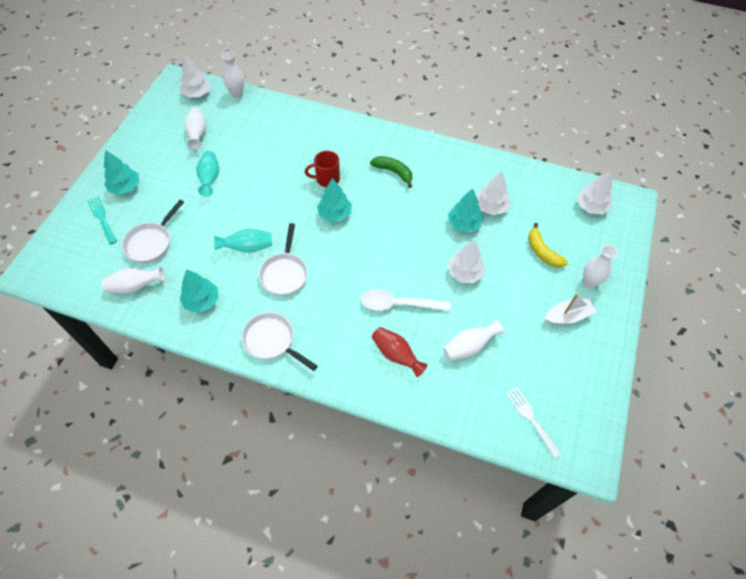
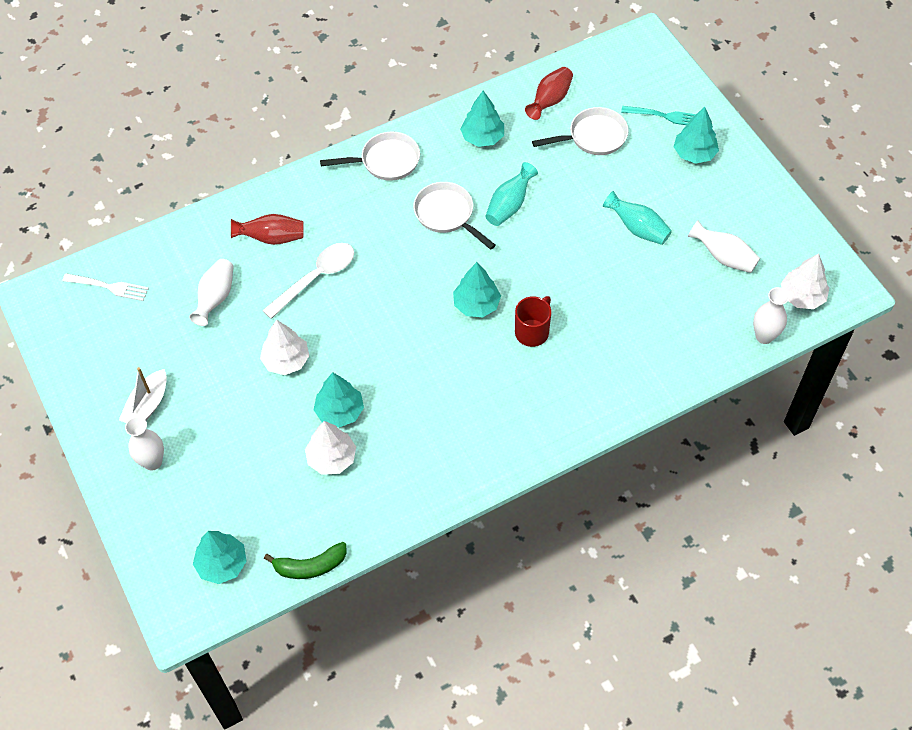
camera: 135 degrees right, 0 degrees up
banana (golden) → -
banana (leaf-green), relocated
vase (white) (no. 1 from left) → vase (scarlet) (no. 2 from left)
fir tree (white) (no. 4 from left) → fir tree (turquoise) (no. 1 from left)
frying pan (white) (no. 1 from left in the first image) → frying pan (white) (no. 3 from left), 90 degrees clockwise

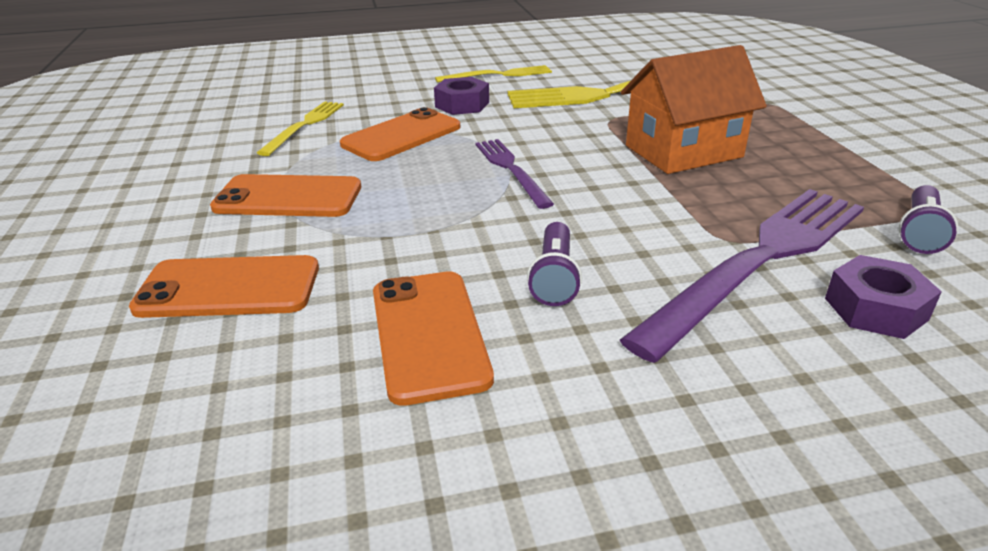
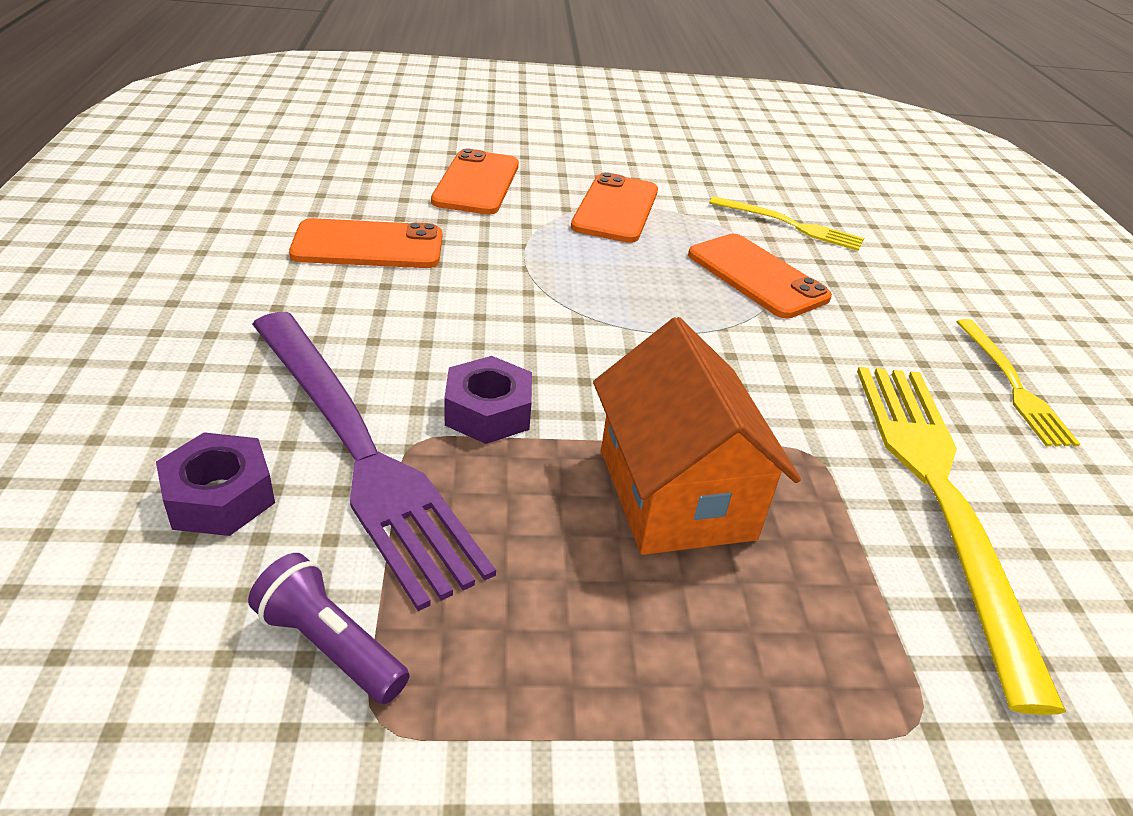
camera: 95 degrees right, 5 degrees up
fork (purple) (no. 1 from left) → -
flashlight (purple) (no. 1 from left) → -
hex nut (purple) (no. 1 from left in the first image) → hex nut (purple) (no. 2 from left), relocated

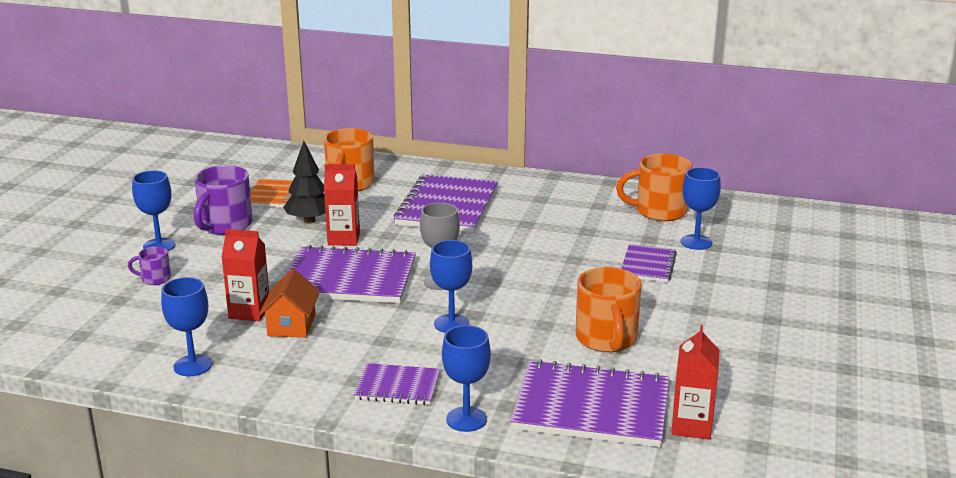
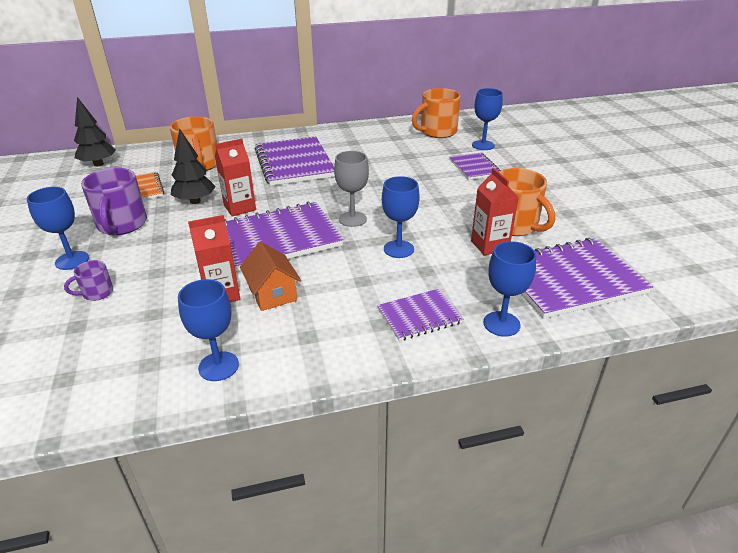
camera: 30 degrees left, 10 degrees up
- → fir tree (black) (no. 1 from left)
juice carton (scarlet) (no. 3 from left), relocated

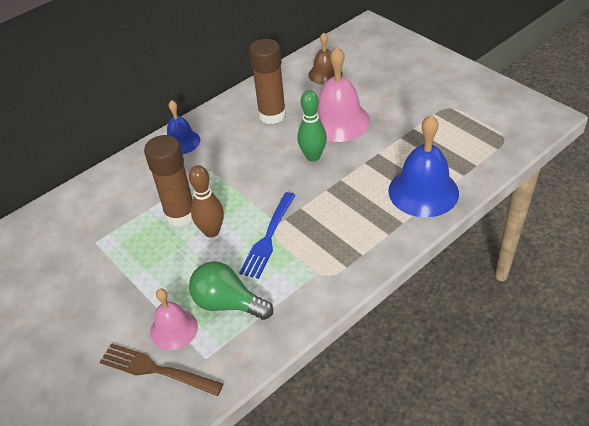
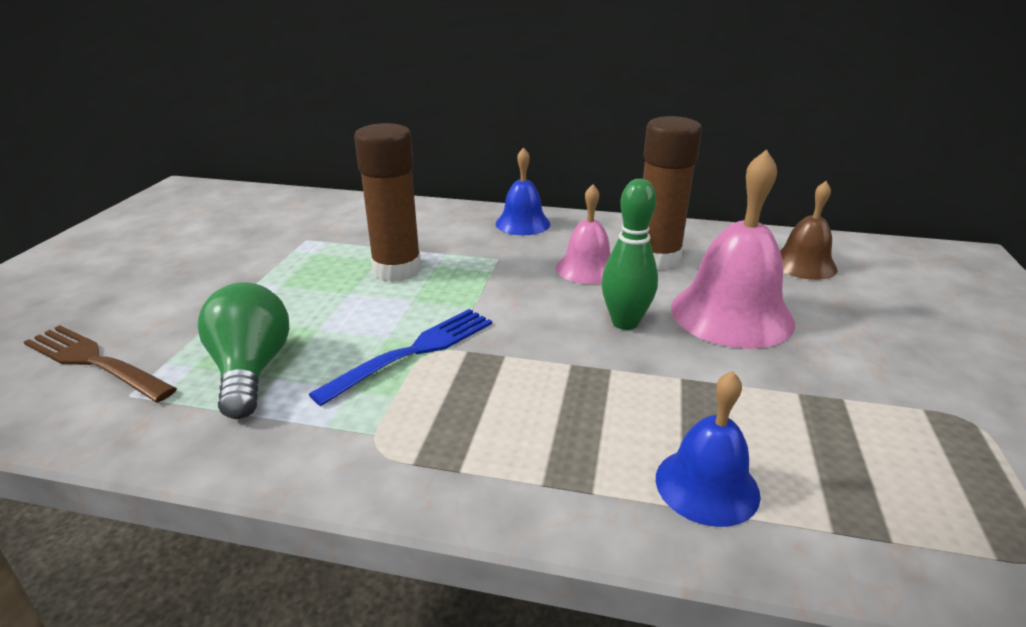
camera: 50 degrees right, 15 degrees down
bowling pin (brown) → -
school bell (pink) (no. 1 from left), relocated
fork (brown), 45 degrees counterclockwise
fork (royal blue), 150 degrees clockwise
school bell (royal blue) (no. 2 from left), x0.60

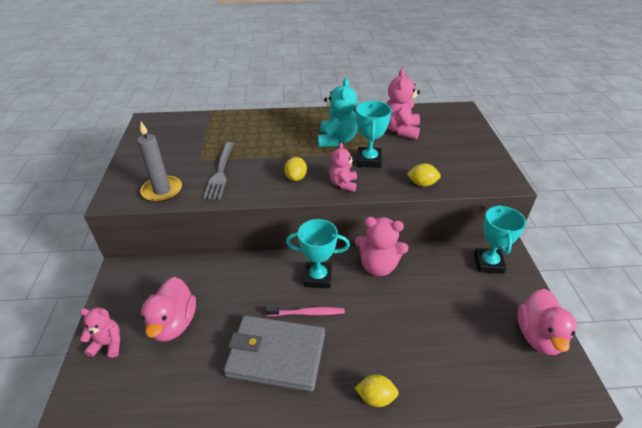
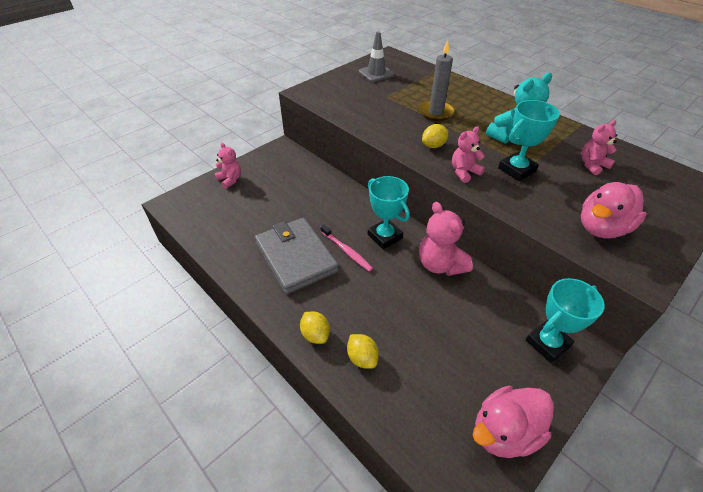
camera: 50 degrees right, 5 degrees up
fork (grey) → -
- → traffic cone (grey)
candle (grey), relocated
duck (pink) (no. 1 from left in the first image) → duck (pink) (no. 2 from left), relocated
lemon (golden) (no. 3 from left in the first image) → lemon (golden) (no. 2 from left), relocated
teddy bear (pink) (no. 4 from left), x0.63

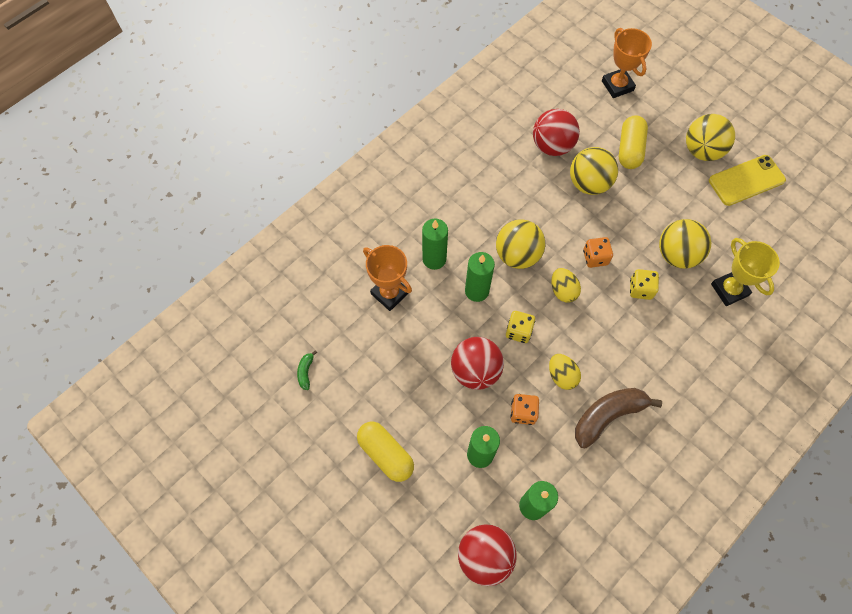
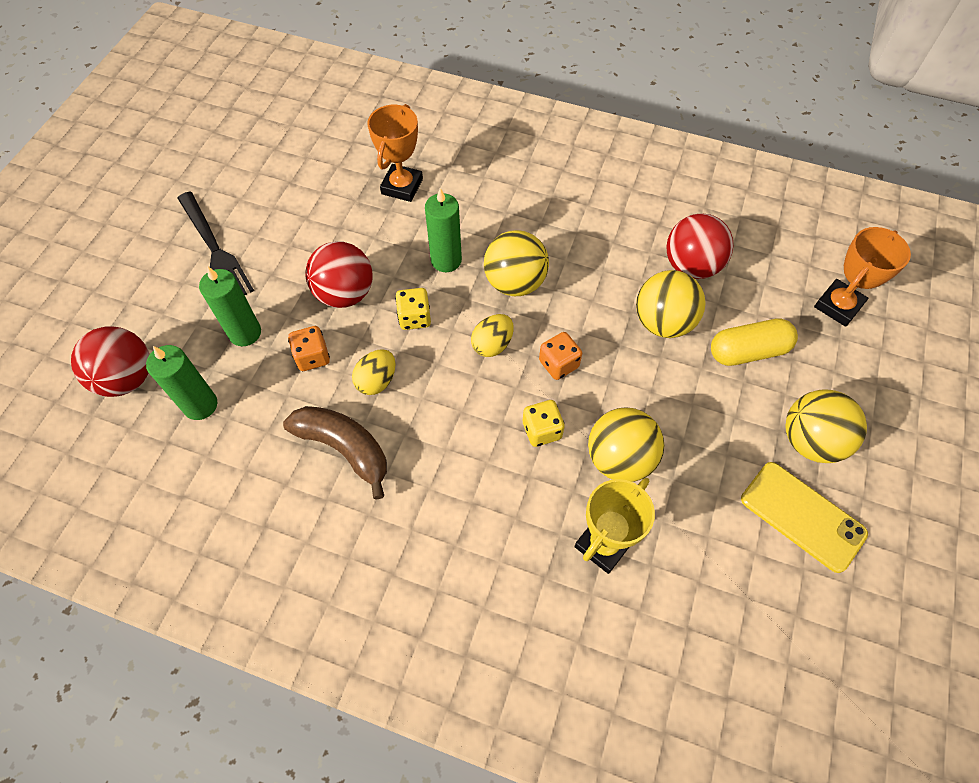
camera: 65 degrees right, 5 degrees down
banana (leaf-green) → -
candle (leaf-green) (no. 1 from left) → -
capsule (golden) (no. 1 from left) → fork (black)

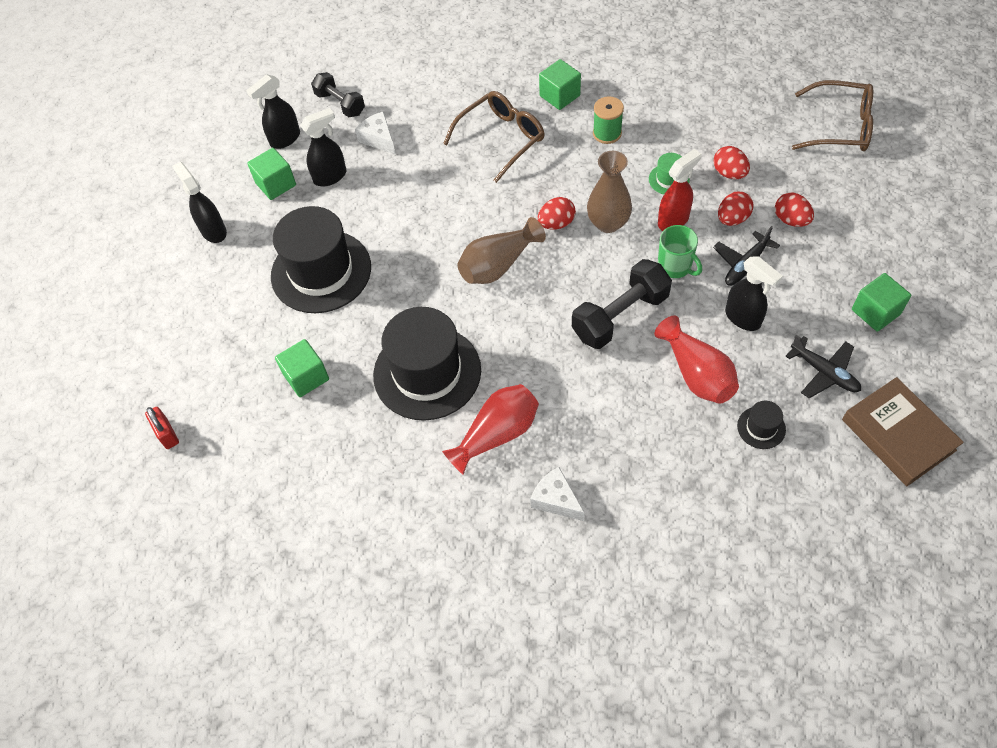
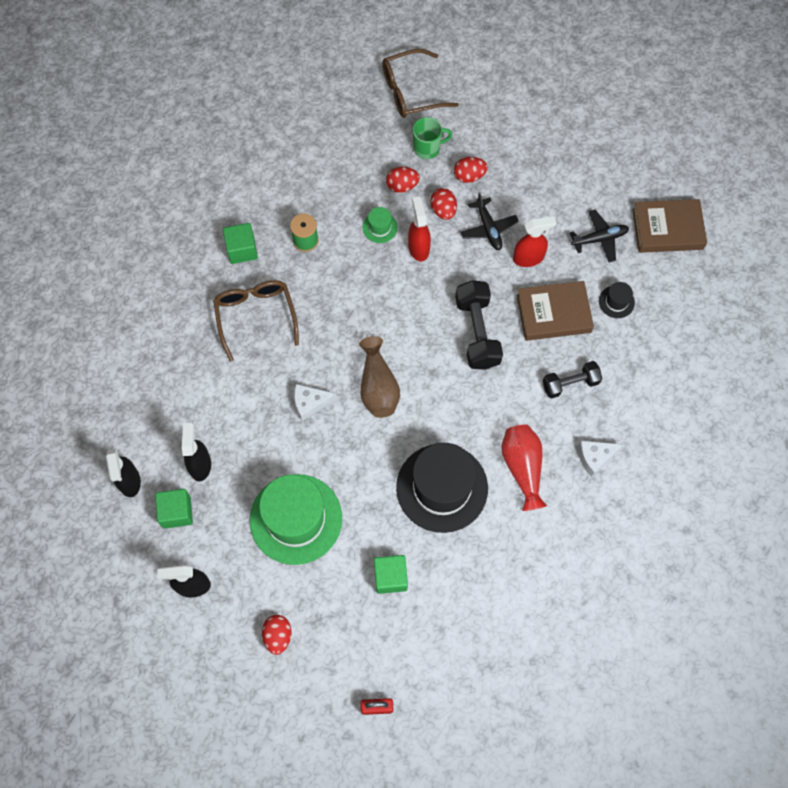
camera: 65 degrees left, 10 degrees up
vase (brown) (no. 2 from left) → -
solid cube (leaf-green) (no. 4 from left) → -
dumbbell (black) (no. 1 from left in the first image) → dumbbell (black) (no. 2 from left), relocated
cheese wedge (white) (no. 1 from left), relocated
toy egg (scarlet) (no. 1 from left), relocated
tea mug (leaf-green), relocated
vase (scarlet) (no. 2 from left) → book (brown) (no. 1 from left)
hat (black) (no. 1 from left) → hat (leaf-green) (no. 1 from left)
sprayer (black) (no. 4 from left) → sprayer (scarlet) (no. 2 from left)
glasses (brown) (no. 2 from left), 150 degrees counterclockwise

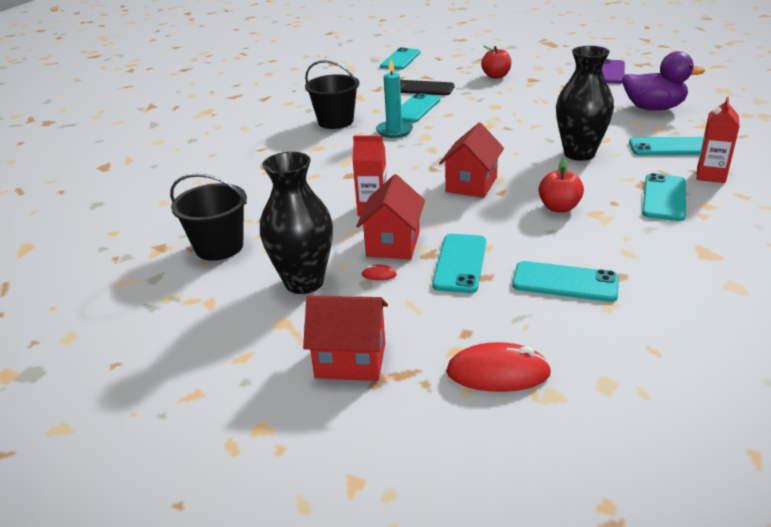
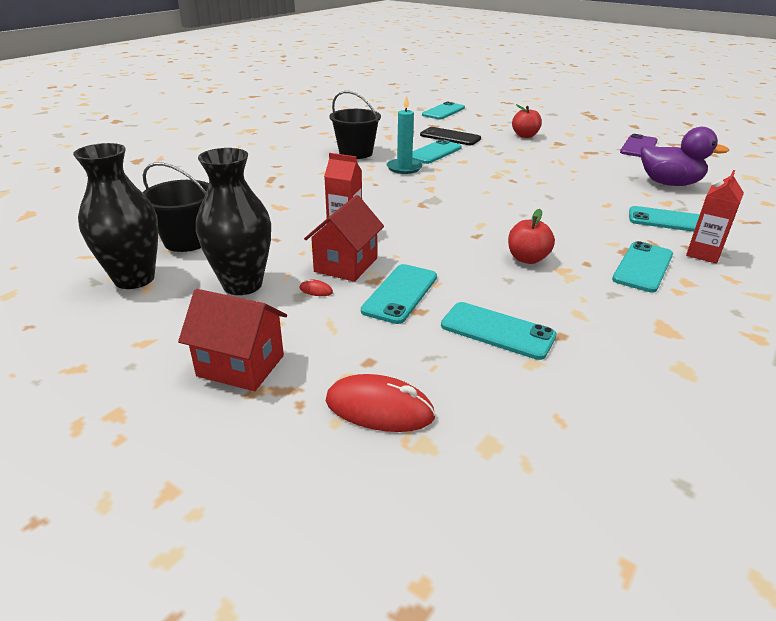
camera: 10 degrees right, 0 degrees up
house (scarlet) (no. 3 from left) → -
vase (black) (no. 2 from left in the first image) → vase (black) (no. 1 from left), relocated

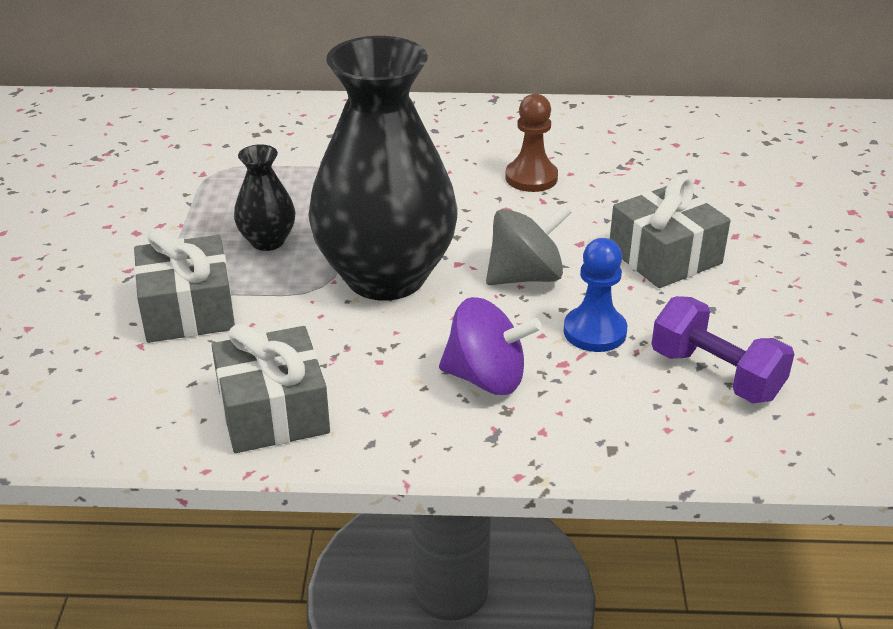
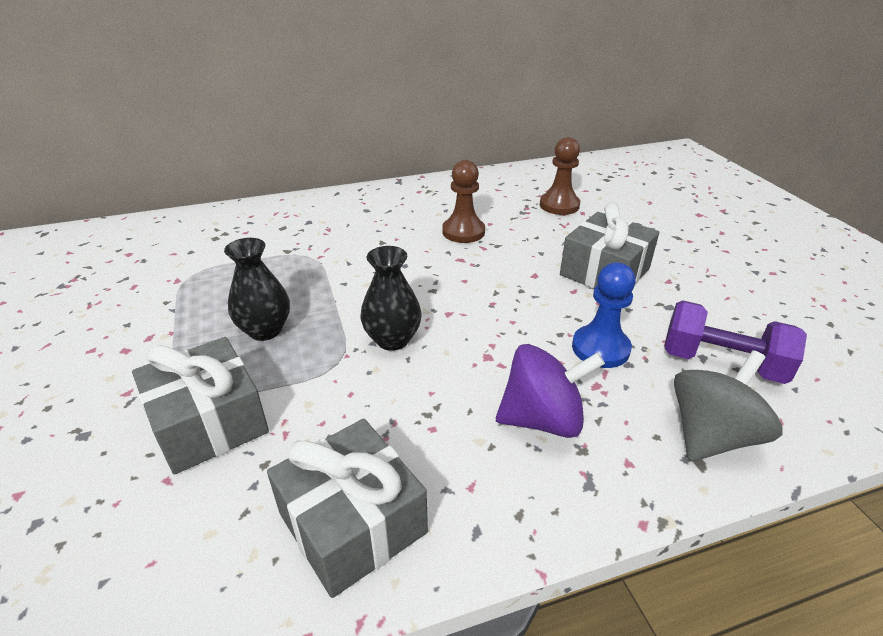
camera: 20 degrees left, 0 degrees up
- → pawn (brown) (no. 2 from left)
toy top (grey), relocated
vase (black) (no. 2 from left), x0.44

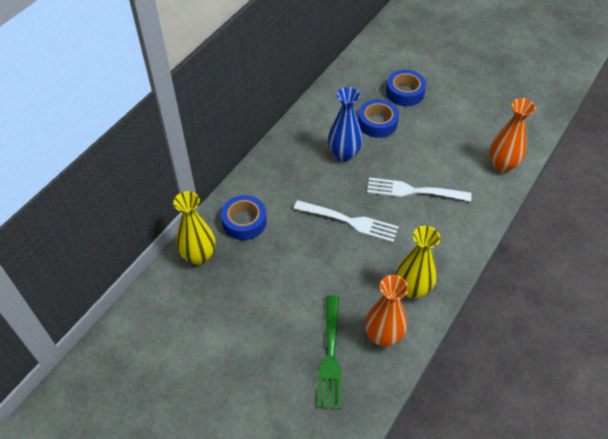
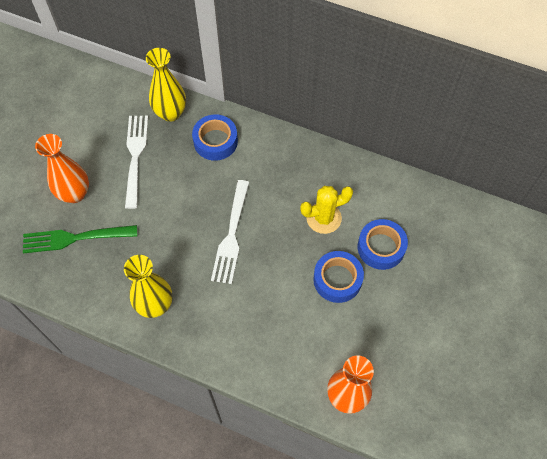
camera: 80 degrees right, 10 degrees up
vase (bright orange) (no. 1 from left), relocated
fork (white) (no. 2 from left in the first image) → fork (white) (no. 1 from left), relocated
roll of tape (royal blue) (no. 3 from left in the first image) → roll of tape (royal blue) (no. 2 from left), relocated
vase (royal blue) → cactus (golden)

